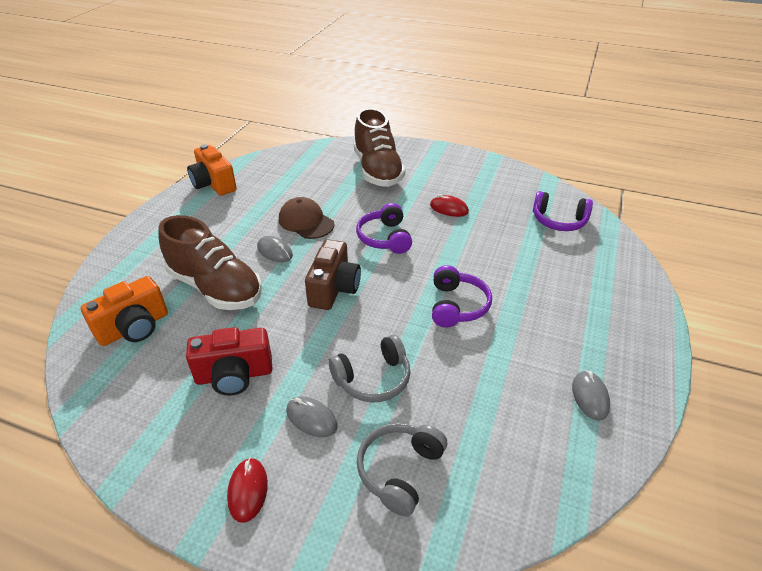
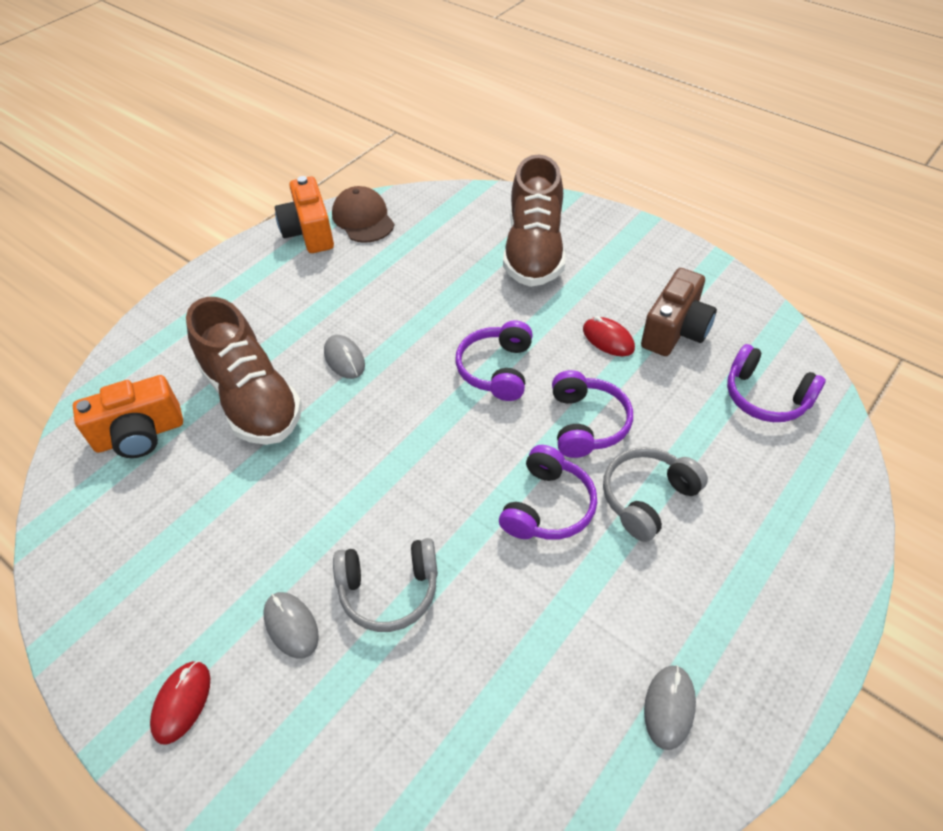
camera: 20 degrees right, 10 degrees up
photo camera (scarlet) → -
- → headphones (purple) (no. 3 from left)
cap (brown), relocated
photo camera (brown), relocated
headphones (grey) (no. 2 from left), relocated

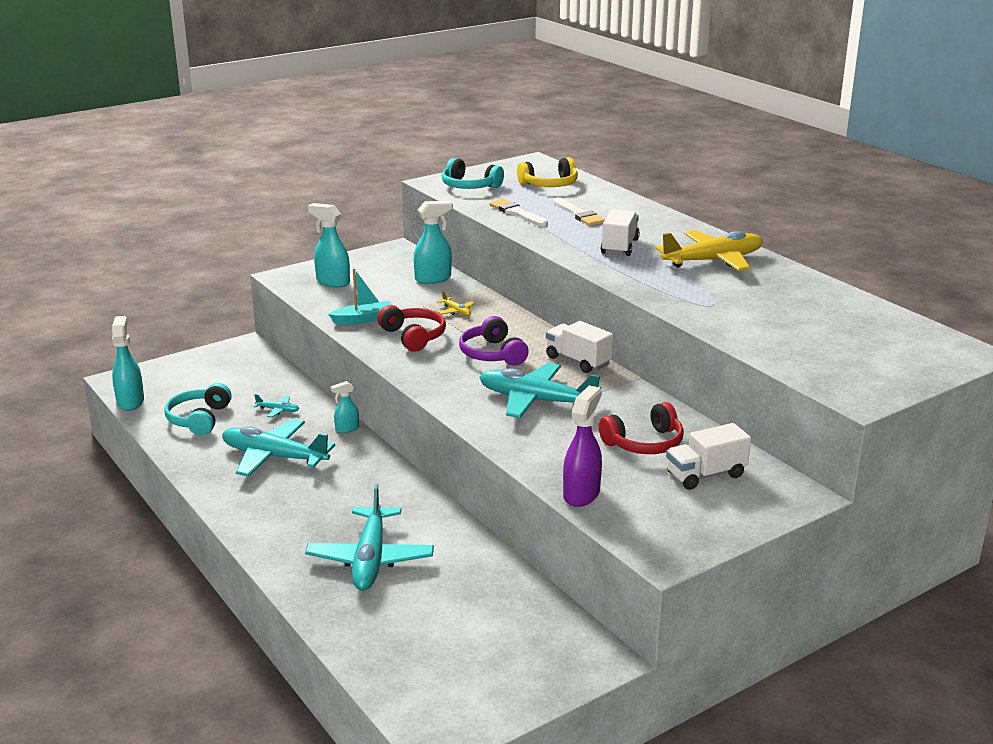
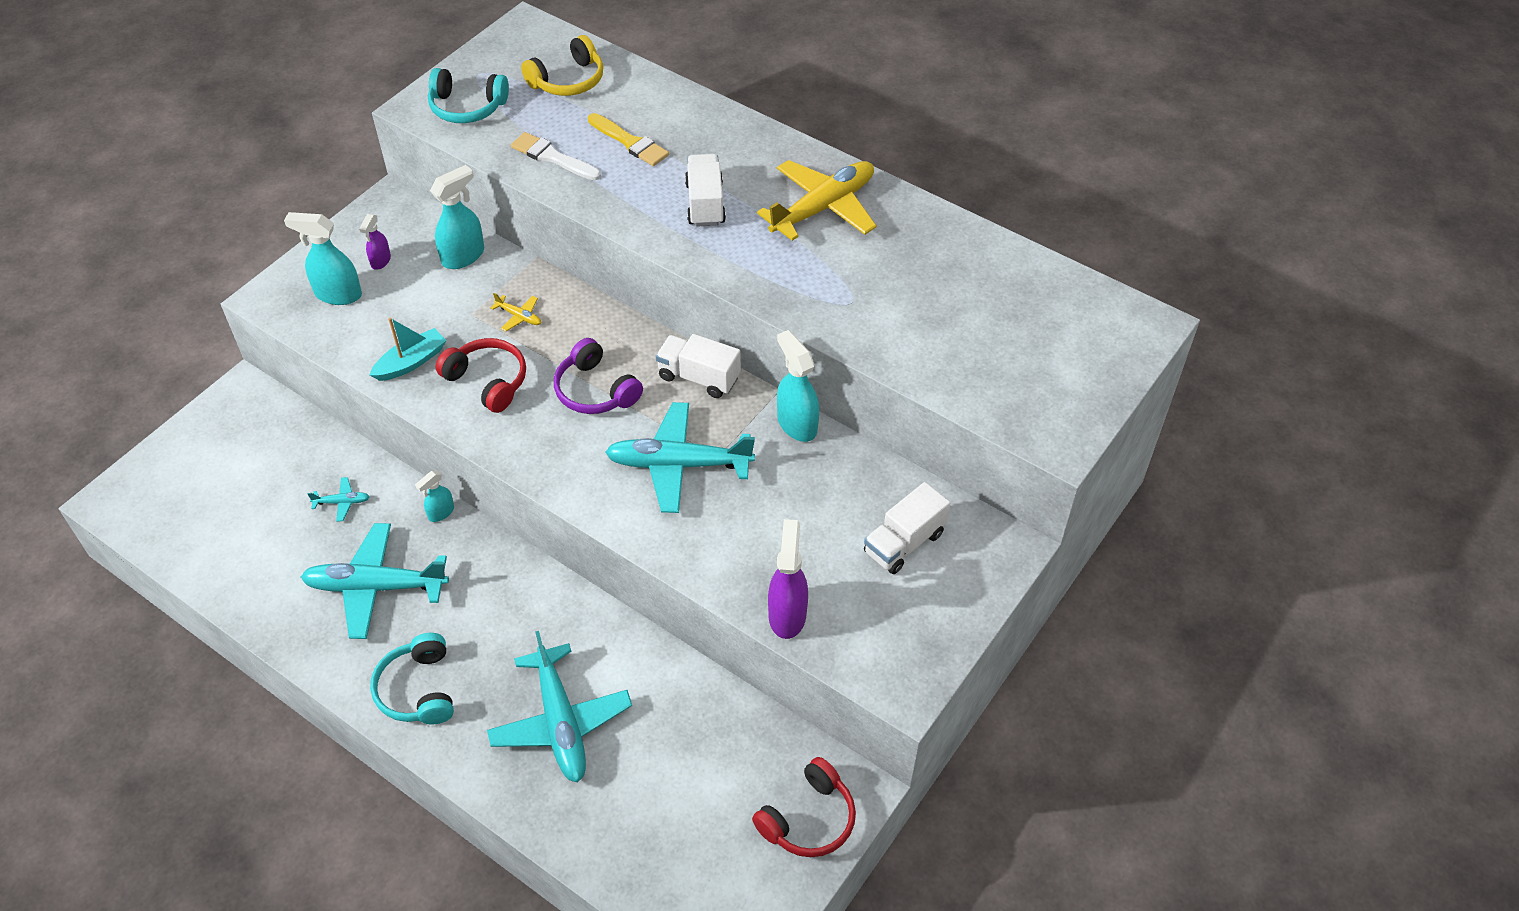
camera: 20 degrees left, 25 degrees up
- → sprayer (purple) (no. 1 from left)
sprayer (turquoise) (no. 1 from left in the first image) → sprayer (turquoise) (no. 4 from left), relocated
headphones (turquoise) (no. 1 from left), relocated
headphones (scarlet) (no. 2 from left), relocated
brush (white) (no. 2 from left) → brush (golden)

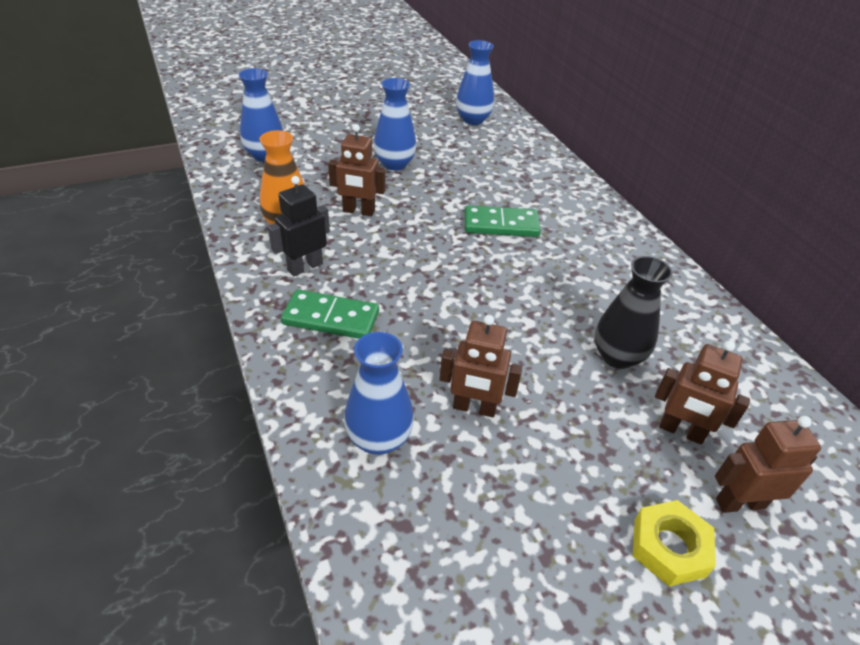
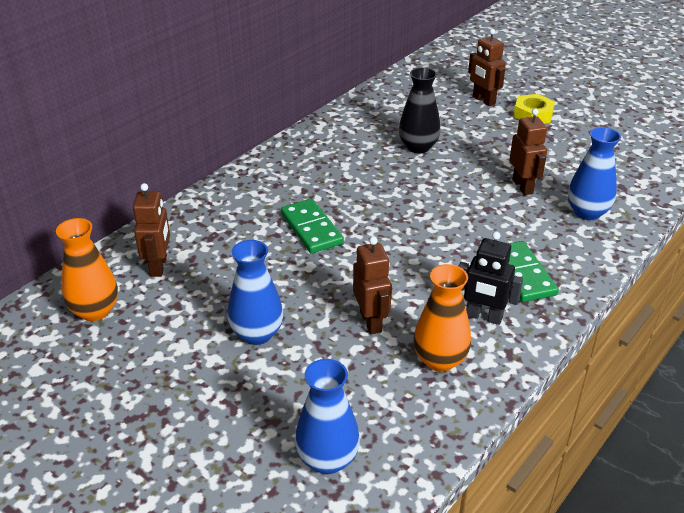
camera: 115 degrees left, 5 degrees down
robot (brown) (no. 3 from left in the first image) → robot (brown) (no. 1 from left), relocated
vase (royal blue) (no. 4 from left) → vase (bright orange) (no. 1 from left)

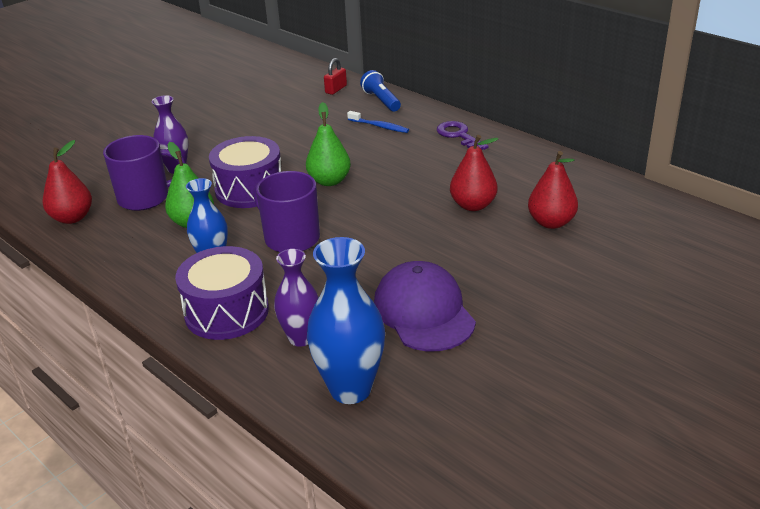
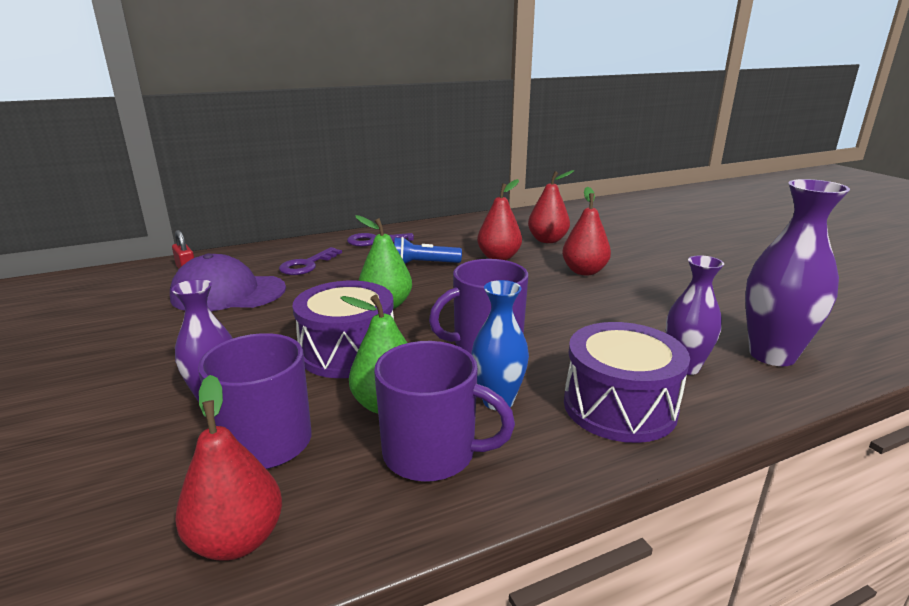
camera: 70 degrees left, 10 degrees down
- → tea mug (purple) (no. 2 from left)
- → pear (scarlet) (no. 4 from left)
flashlight (royal blue), relocated
cap (purple), relocated
toothbrush (royal blue) → latchkey (purple) (no. 1 from left)
vase (royal blue) (no. 2 from left) → vase (purple) (no. 3 from left)

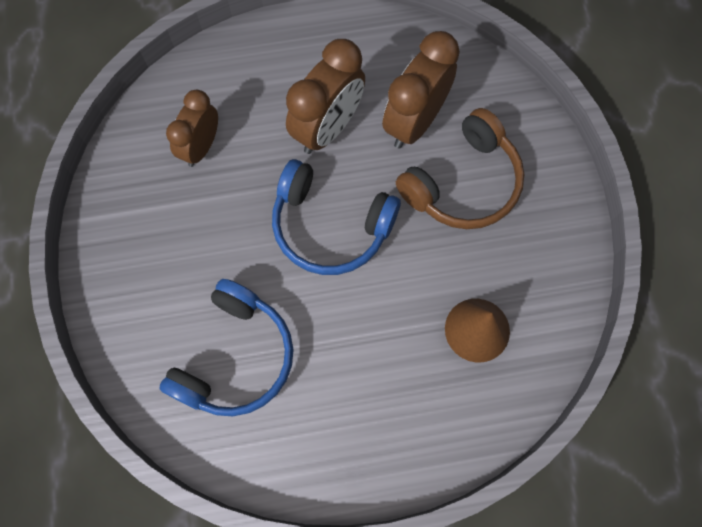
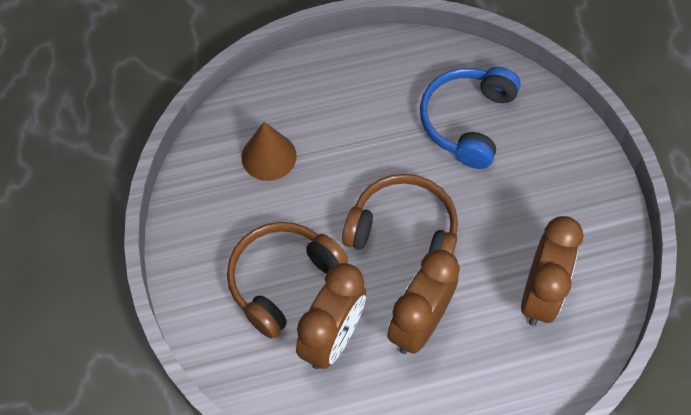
camera: 175 degrees right, 10 degrees down
headphones (royal blue) (no. 2 from left) → headphones (brown) (no. 2 from left)
bedside clock (brown) (no. 1 from left in the first image) → bedside clock (brown) (no. 3 from left), x1.50

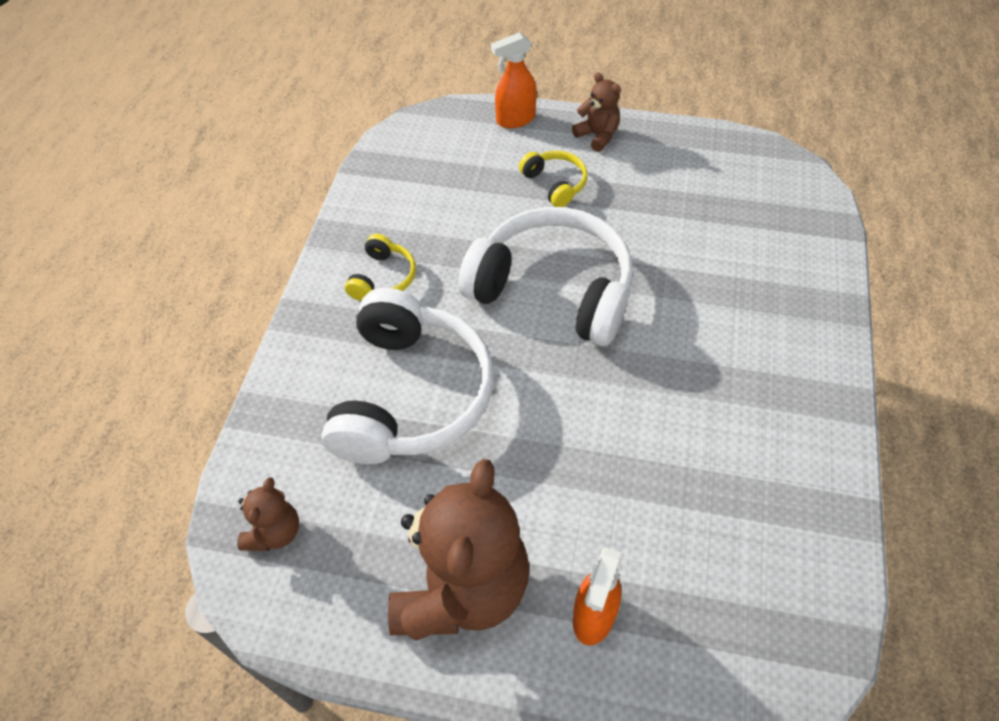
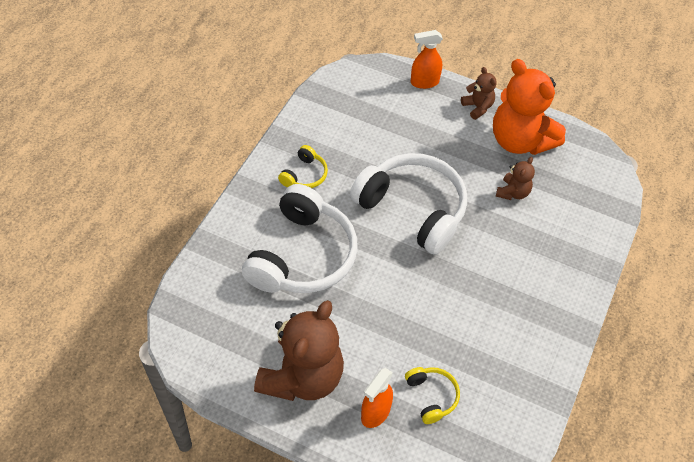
camera: 10 degrees right, 0 degrees up
- → teddy bear (bright orange)
teddy bear (brown) (no. 1 from left in the first image) → teddy bear (brown) (no. 3 from left), relocated
headphones (golden) (no. 2 from left), relocated

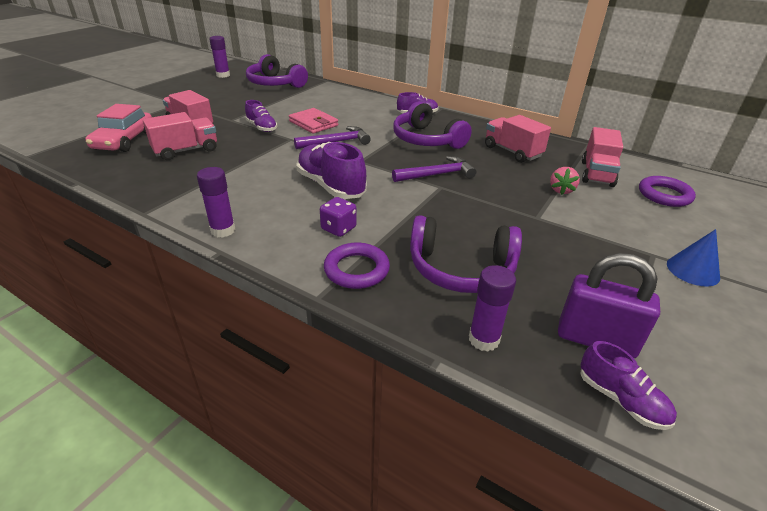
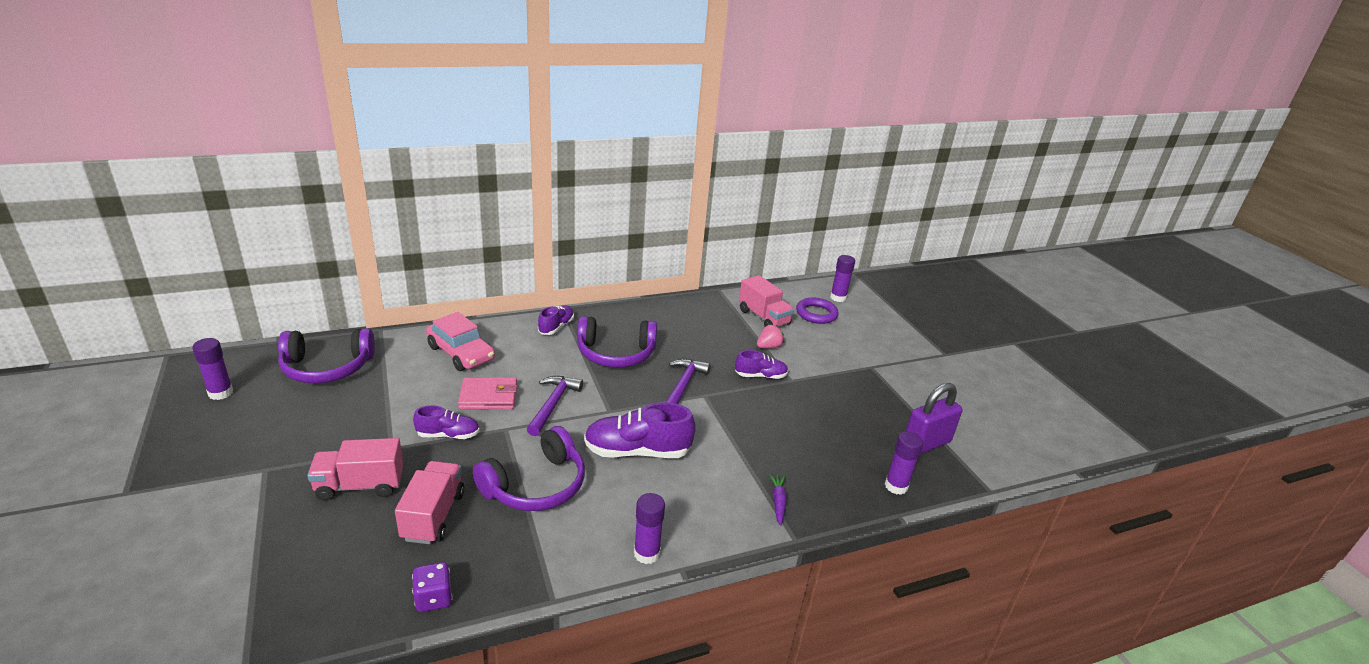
camera: 55 degrees left, 5 degrees down
lorry (pink) (no. 3 from left) → -
solid cone (royal blue) → -
- → stick of glue (purple) (no. 3 from left)
toy car (pink), relocated
dice (purple), relocated
headphones (purple) (no. 3 from left in the first image) → headphones (purple) (no. 2 from left), relocated
sneaker (purple) (no. 4 from left), relocated
ring (purple) (no. 1 from left) → root vegetable (purple)
toy strawberry (pink), 90 degrees counterclockwise

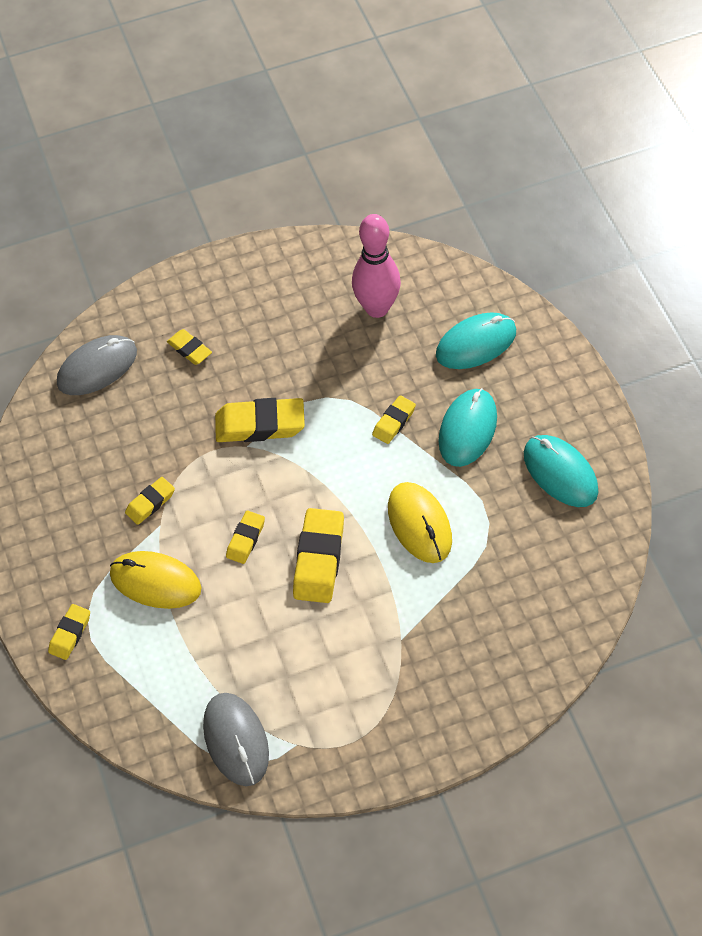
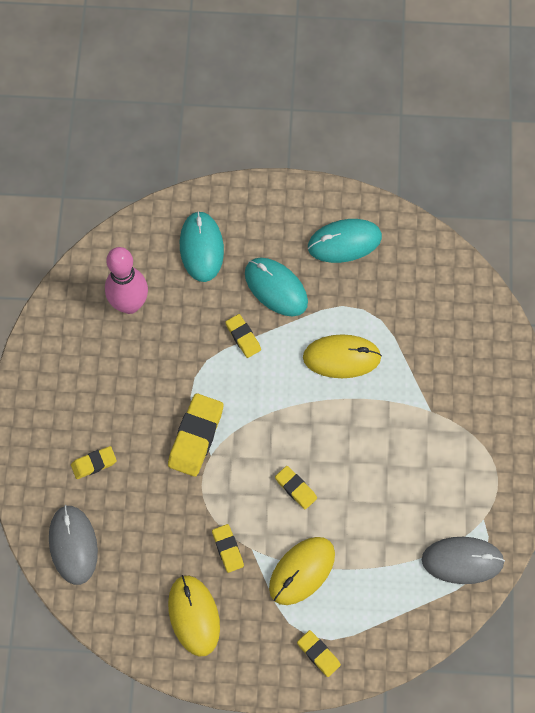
camera: 70 degrees left, 10 degrees up
gum eraser (golden) (no. 6 from left) → -
- → mouse (golden) (no. 1 from left)

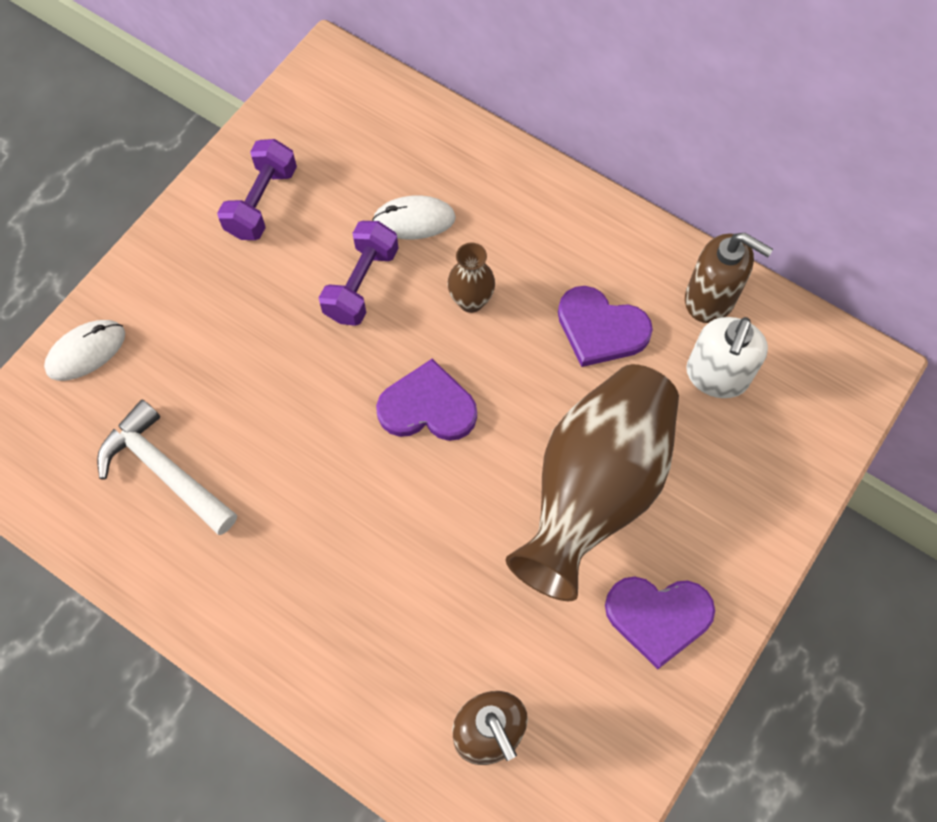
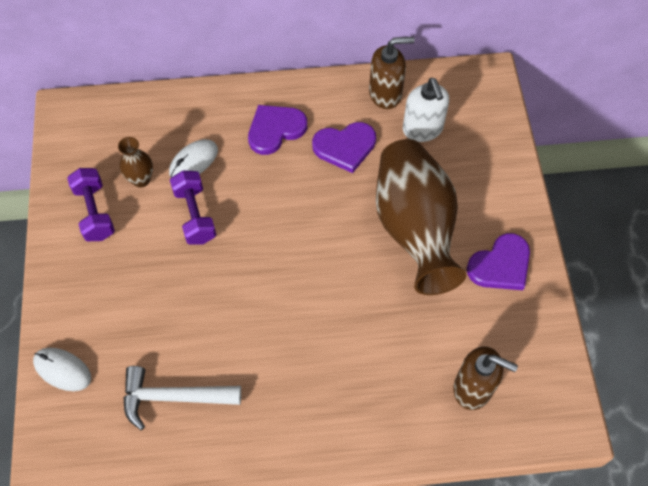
camera: 40 degrees left, 5 degrees down
heart (purple) (no. 1 from left), relocated
vase (brown) (no. 1 from left), relocated
mouse (white) (no. 1 from left), 75 degrees counterclockwise

